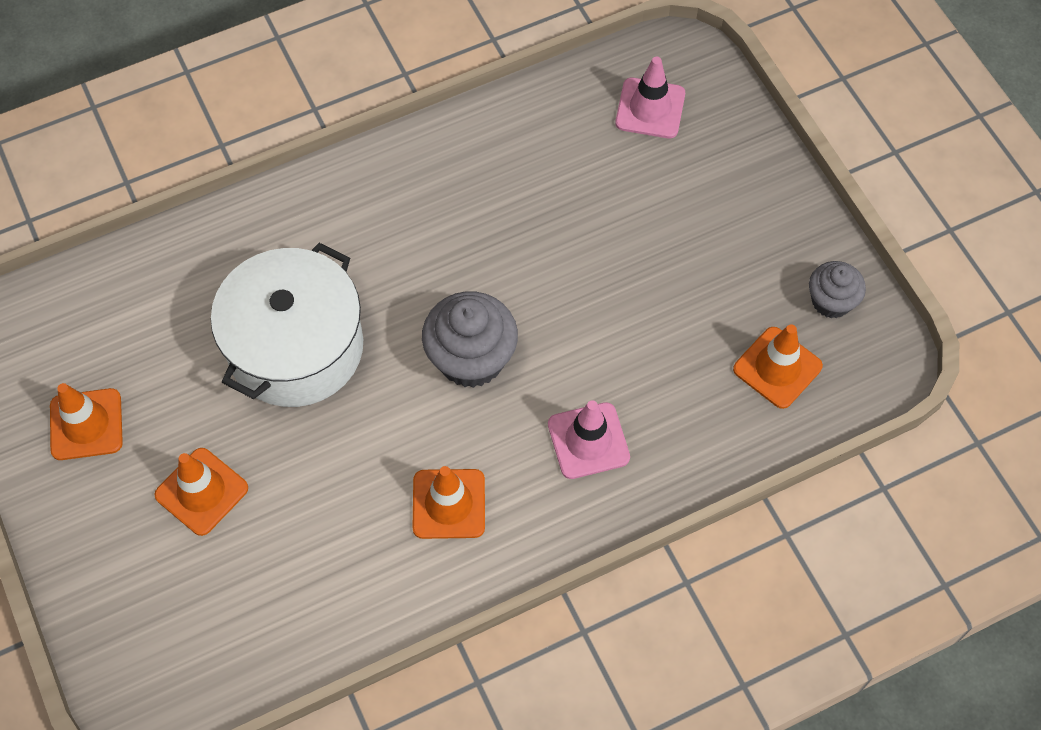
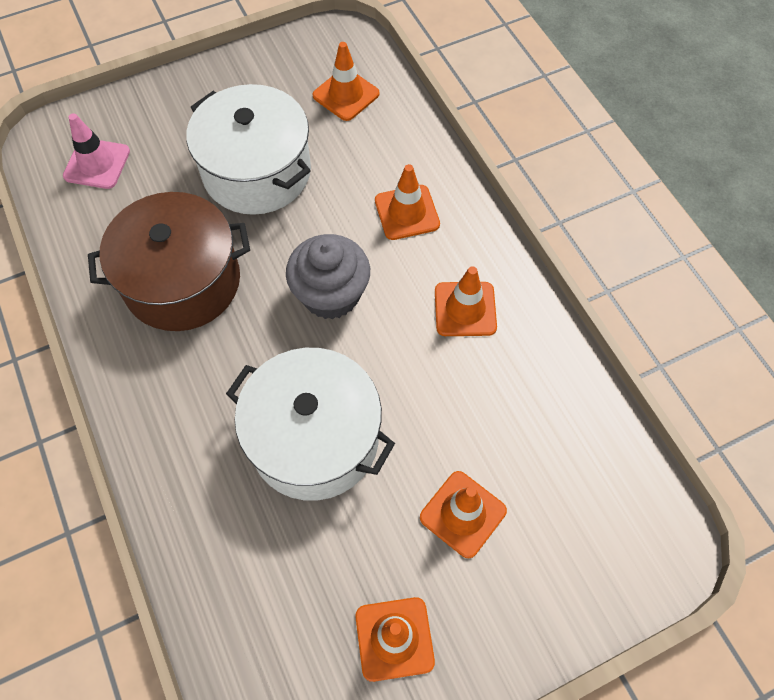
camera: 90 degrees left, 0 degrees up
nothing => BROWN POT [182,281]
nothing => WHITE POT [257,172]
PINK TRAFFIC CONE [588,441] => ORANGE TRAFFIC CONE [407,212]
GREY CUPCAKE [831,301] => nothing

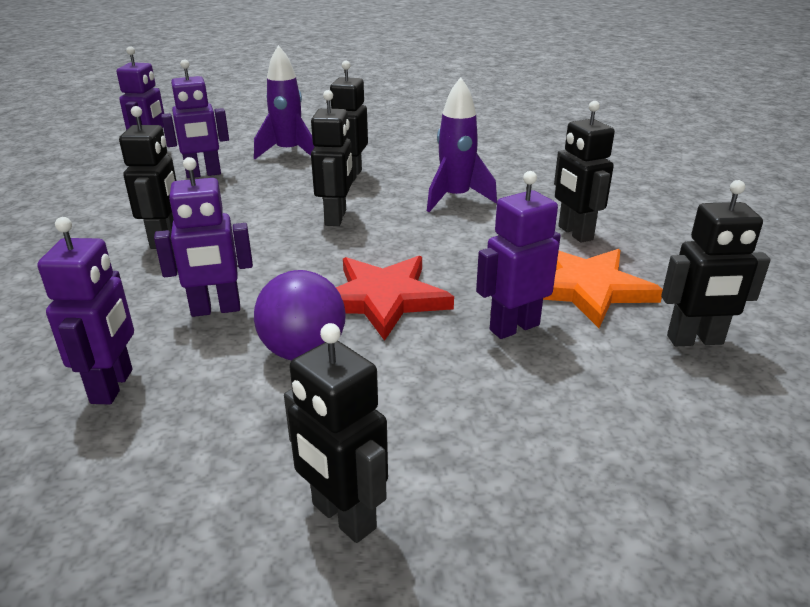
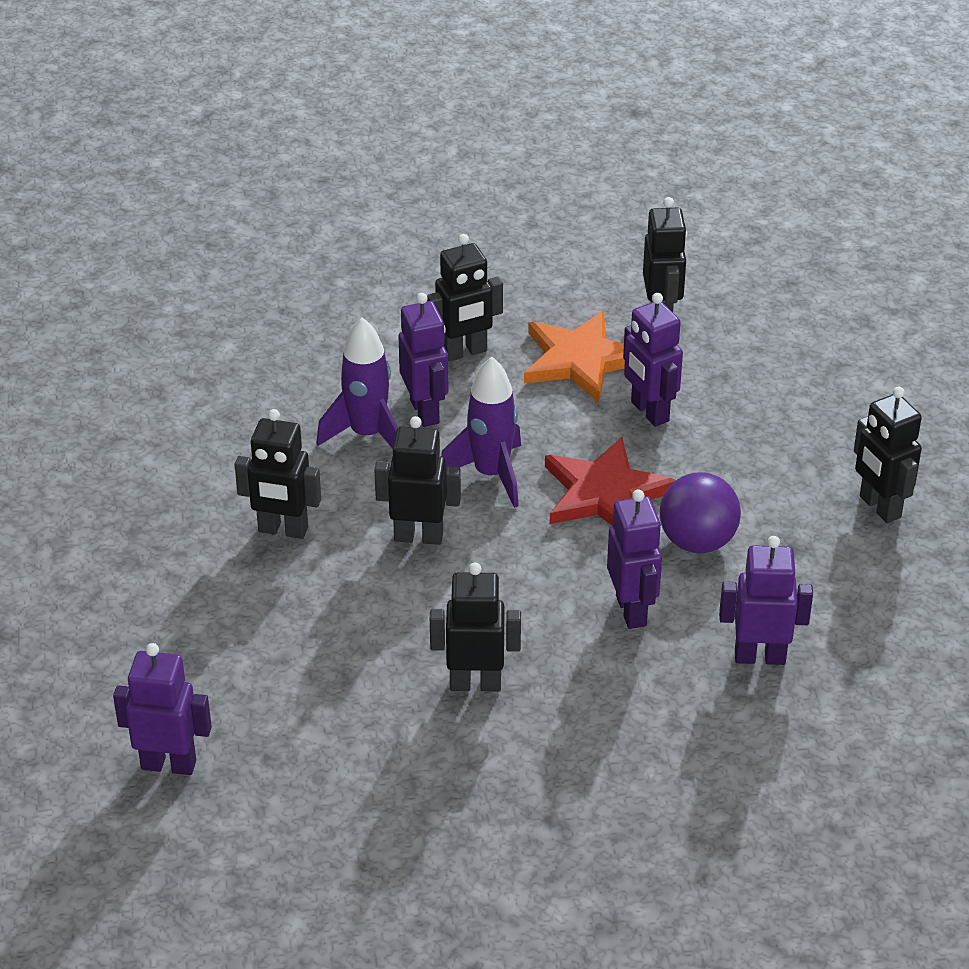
camera: 90 degrees left, 10 degrees up
PURPLE ROBOT [203,174] => PURPLE ROBOT [425,411], shifted
PURPLE ROCKET [288,152] => PURPLE ROCKET [491,474], shifted
BLACK ROBOT [343,517] => BLACK ROBOT [879,507], 105 degrees clockwise

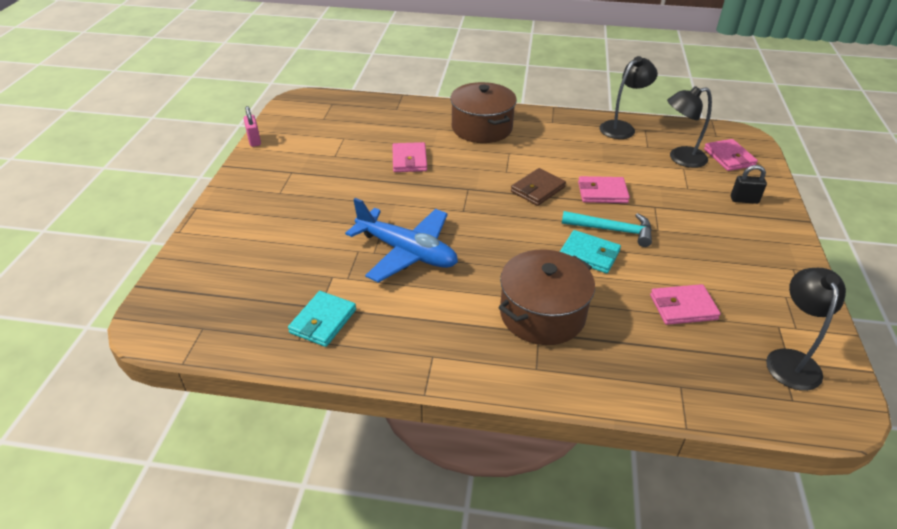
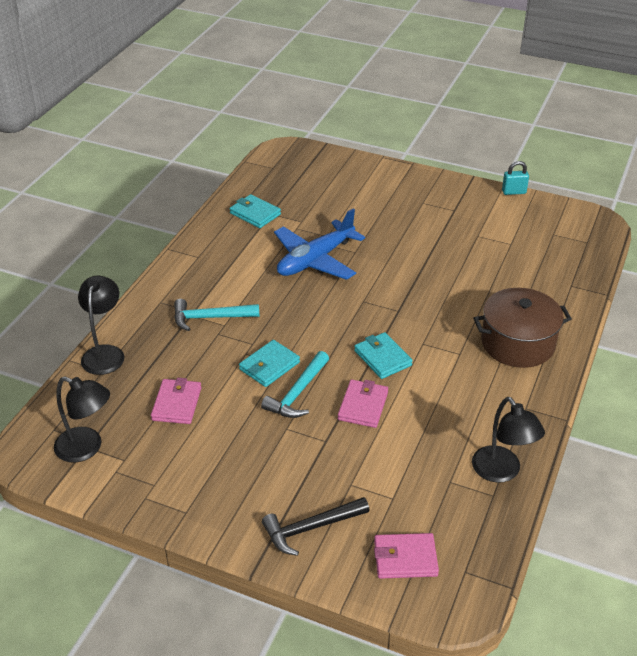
camera: 105 degrees right, 0 degrees up
BLACK LAMP [680,158] => BLACK LAMP [105,353], shifted
BROWN POT [542,314] => TURQUOISE HAMMER [210,318]
BLACK PADLOCK [744,200] => BLACK HAMMER [311,528]
BROWN WALLET [538,189] => TURQUOISE WALLET [382,358]
PINK PADLOCK [254,140] => TURQUOISE PADLOCK [514,192]
PINK WALLET [409,160] => nothing

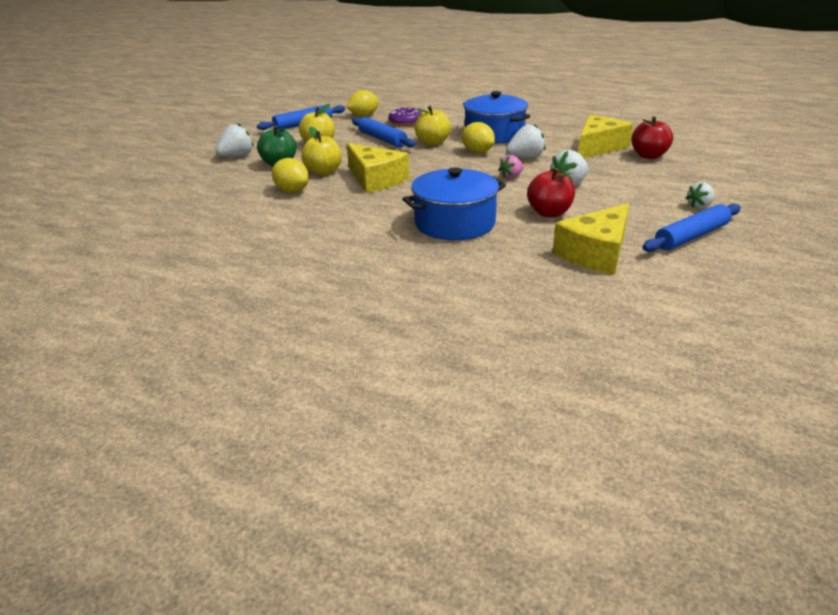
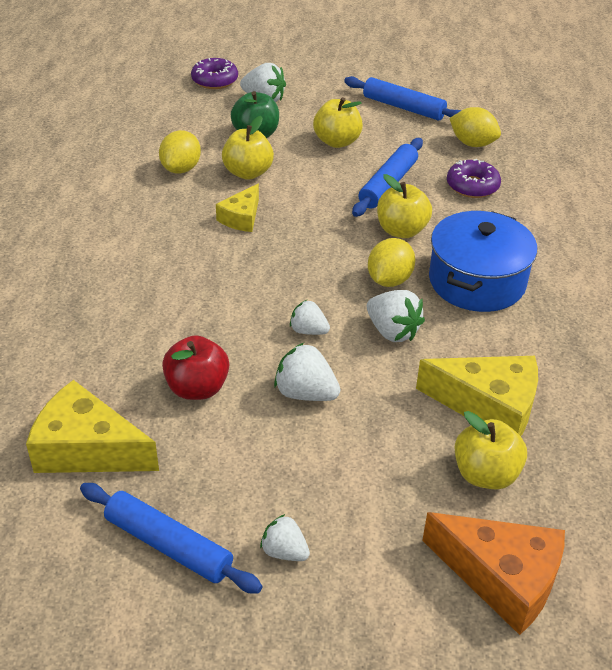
camera: 65 degrees right, 10 degrees up
nothing => PURPLE DONUT [215,80]
YELLOW CHEESE [375,180] => YELLOW CHEESE [241,217], x0.58
PINK STRAWBERRY [511,177] => WHITE STRAWBERRY [308,331]
nothing => ORANGE CHEESE [502,578]
RED APPLE [649,156] => YELLOW APPLE [485,474]
BLUE POT [454,223] => nothing

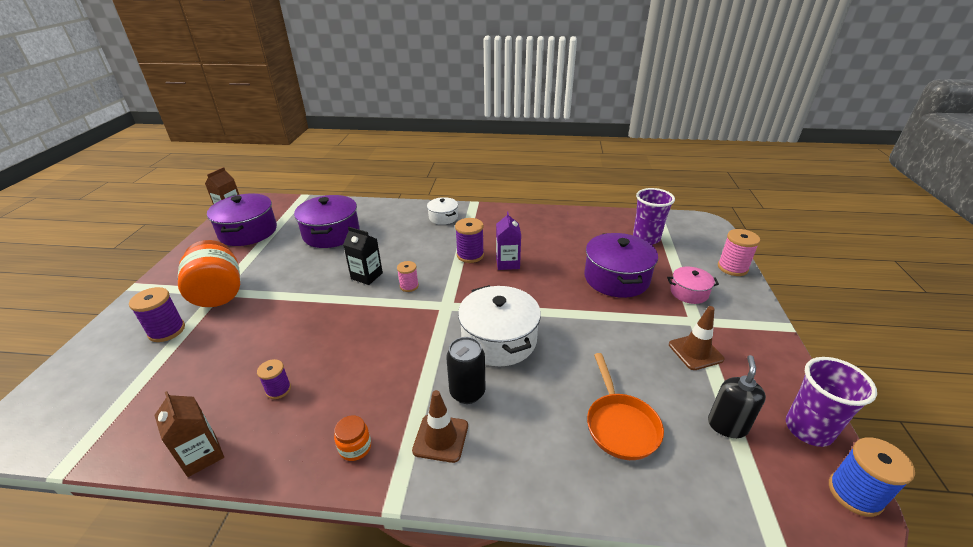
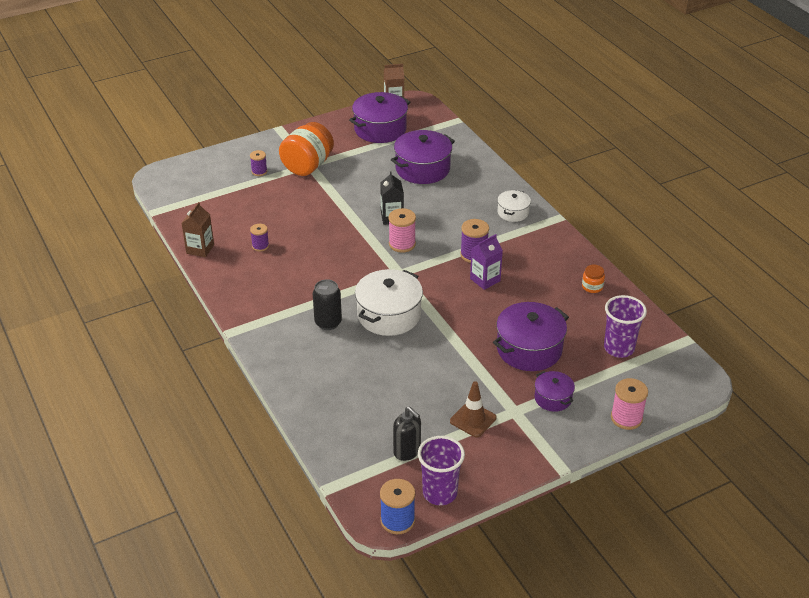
camera: 55 degrees right, 5 degrees up
PURPLE SPOOL [167,331] => PURPLE SPOOL [259,171], x0.63
PINK SPOOL [409,286] => PINK SPOOL [402,244], x1.58
BLACK SOAP DISPENSER [727,425] => BLACK SOAP DISPENSER [407,451], 60 degrees clockwise
PINK POT [689,292] => PURPLE POT [553,398]
ORANGE JAR [355,447] => ORANGE JAR [592,287], shifted
BROWN TRAFFIC CONE [441,438] => nothing
ORANGE PAN [620,425] => nothing

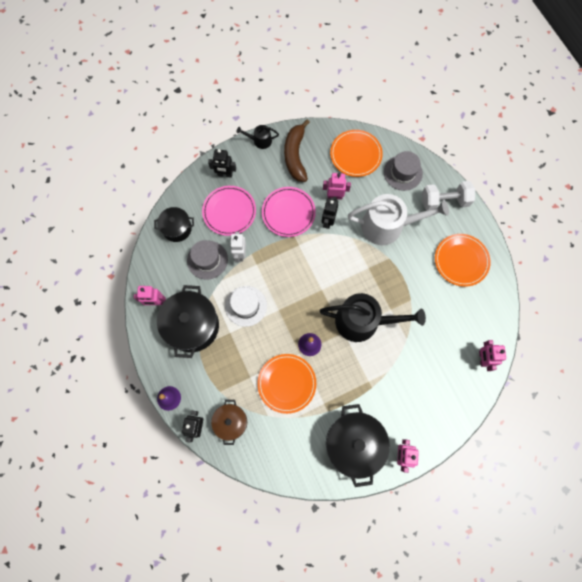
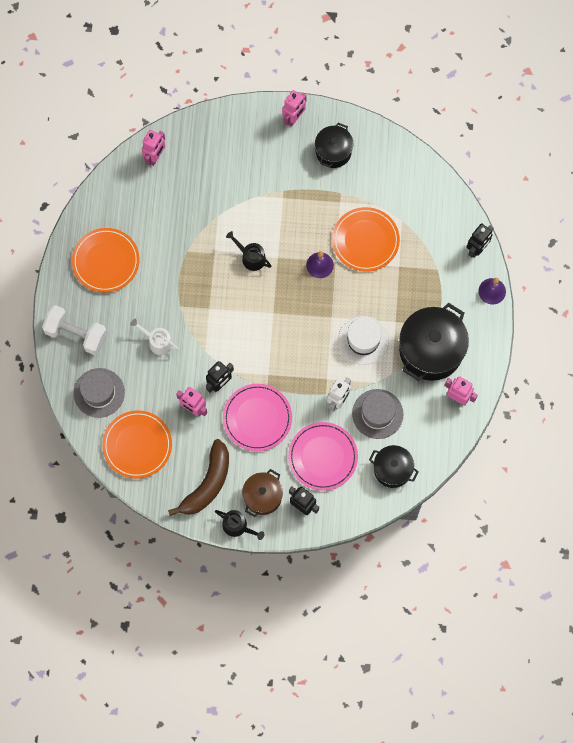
camera: 150 degrees left, 0 degrees up
WHITE WATERING CAN [387,226] => WHITE WATERING CAN [158,342], x0.46
BLACK WATERING CAN [363,321] => BLACK WATERING CAN [251,257], x0.46
BROWN POT [231,422] => BROWN POT [262,496], shifted
BLACK POT [353,443] => BLACK POT [333,151], x0.58

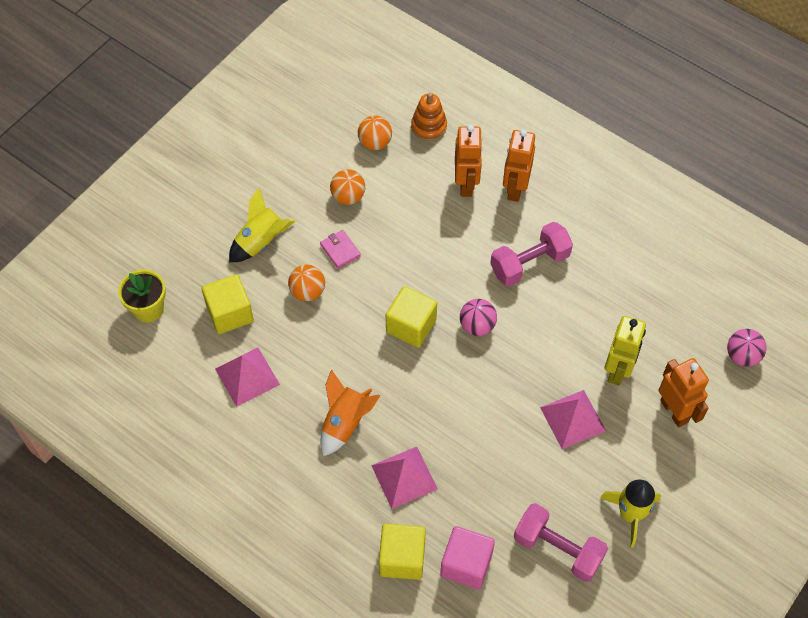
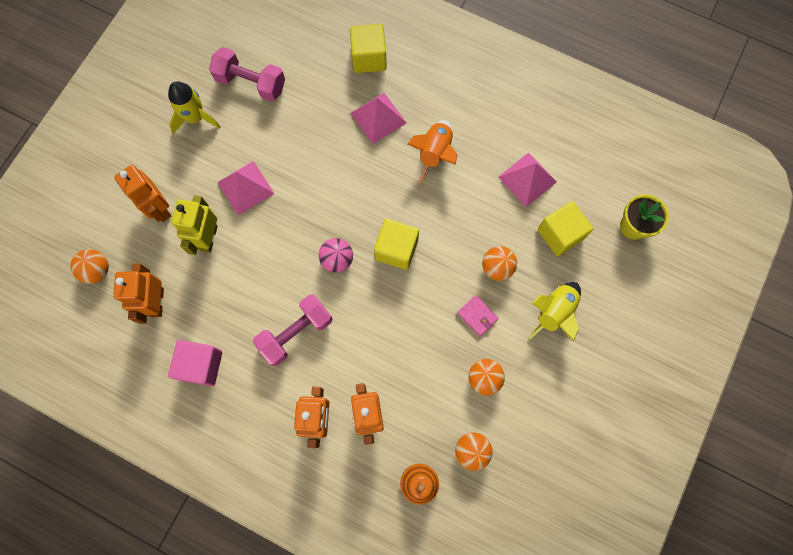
camera: 170 degrees right, 15 degrees up
PINK BALL [742,356] => ORANGE BALL [97,270]
nothing => ORANGE ROBOT [157,302]
PINK CUBE [466,564] => PINK CUBE [201,365], shifted

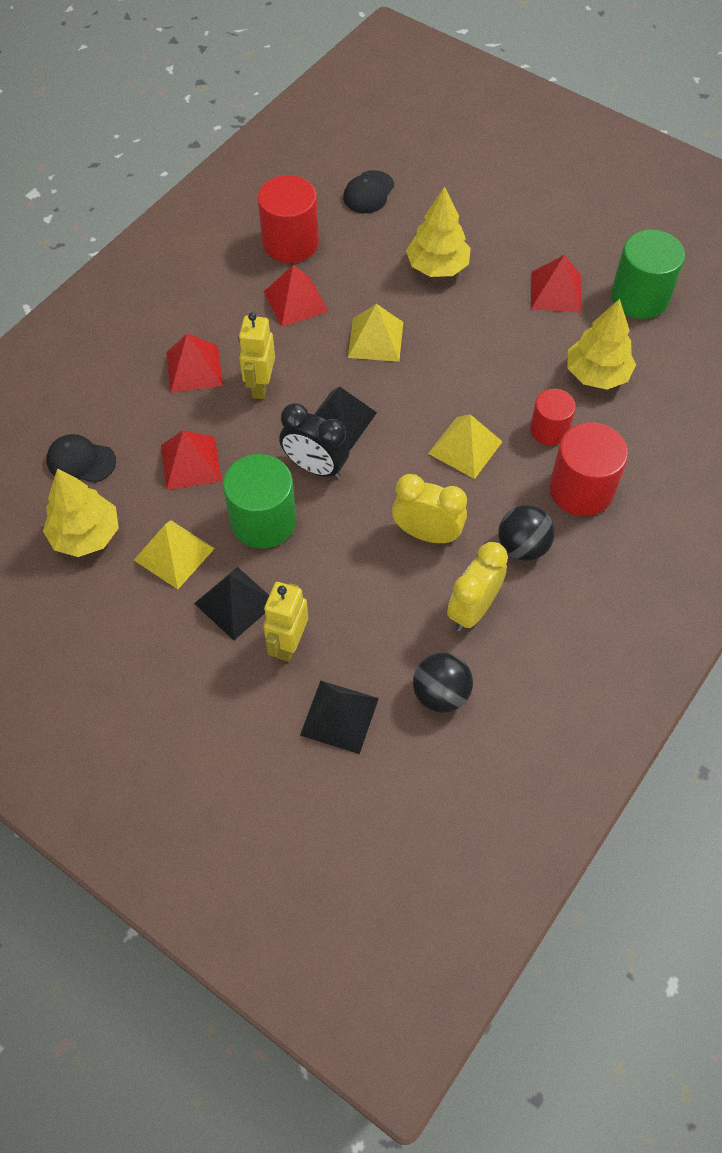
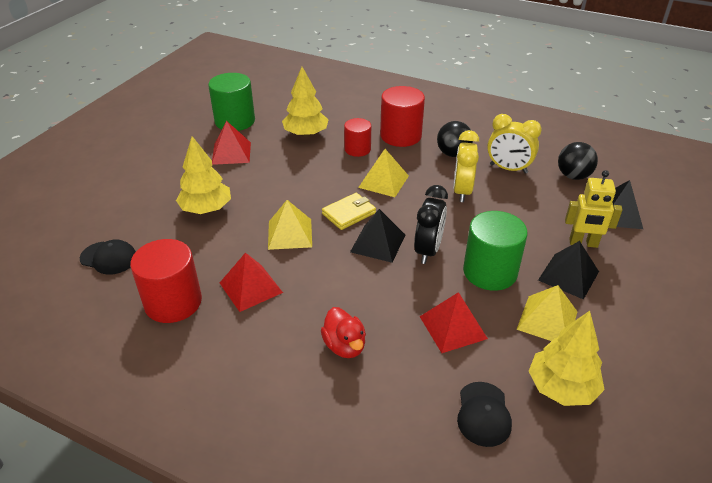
camera: 100 degrees left, 20 degrees down
RED PYRAMID [194,368] => RED DUCK [344,346]
nothing => YELLOW WALLET [349,213]
YELLOW ROBOT [260,386] => nothing

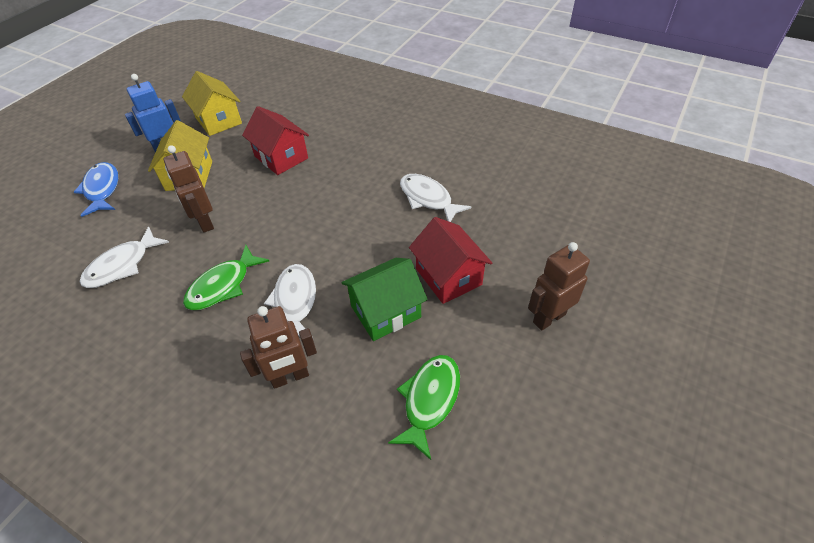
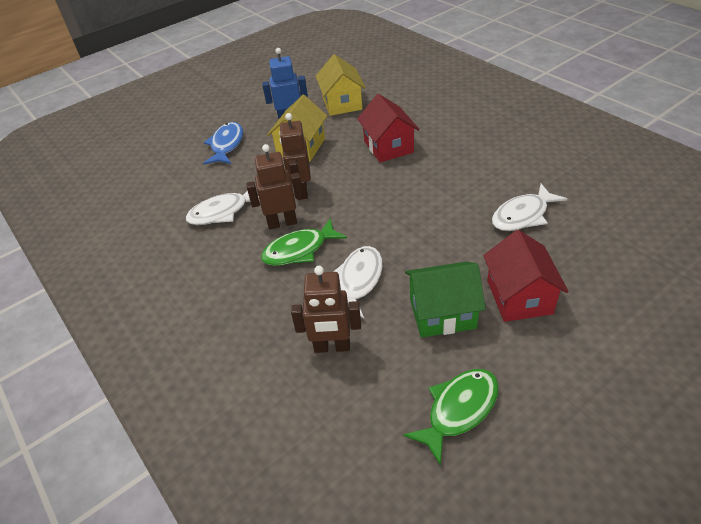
camera: 25 degrees right, 5 degrees down
BROWN ROBOT [549,318] => BROWN ROBOT [282,223], shifted
WHITE FISH [428,199] => WHITE FISH [523,215], 105 degrees counterclockwise

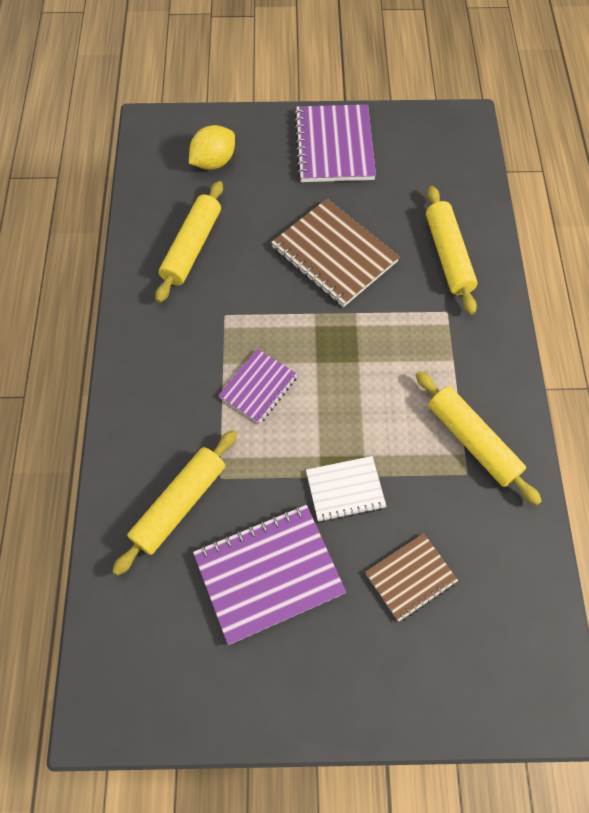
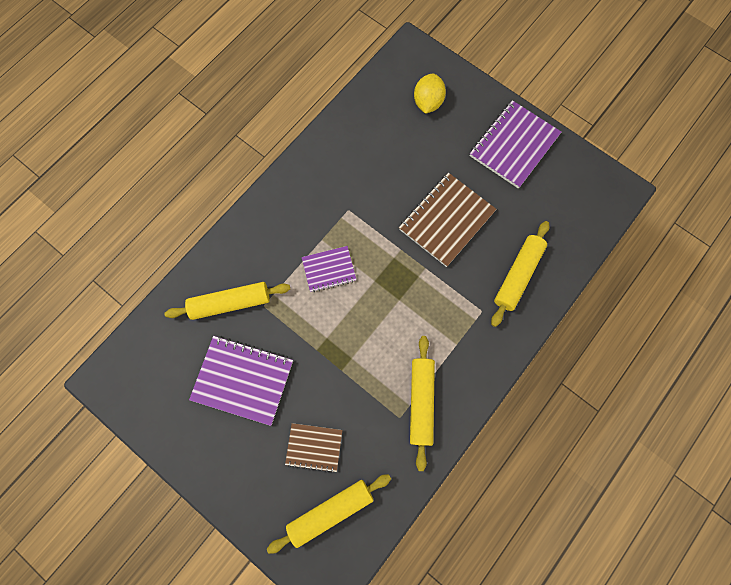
camera: 40 degrees right, 10 degrees up
YELLOW ROLLING PIN [192,247] => YELLOW ROLLING PIN [331,511], shifted
BROWN NOTEBOOK [334,255] => BROWN NOTEBOOK [446,220], 45 degrees clockwise
YELLOW LEMON [214,162] => YELLOW LEMON [427,102], 75 degrees counterclockwise
WHITE NOTEBOOK [345,489] => nothing

